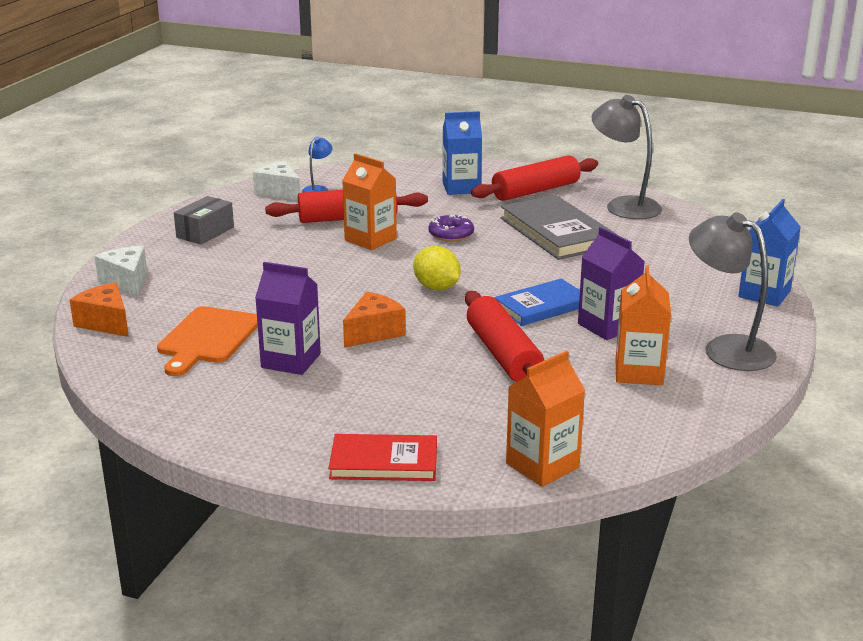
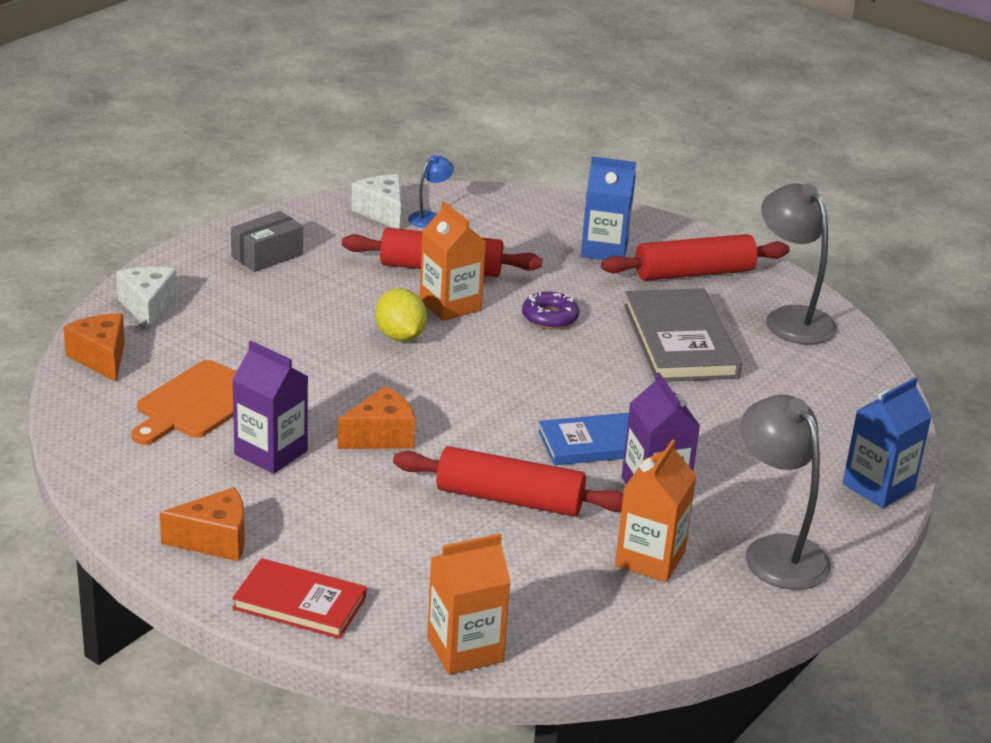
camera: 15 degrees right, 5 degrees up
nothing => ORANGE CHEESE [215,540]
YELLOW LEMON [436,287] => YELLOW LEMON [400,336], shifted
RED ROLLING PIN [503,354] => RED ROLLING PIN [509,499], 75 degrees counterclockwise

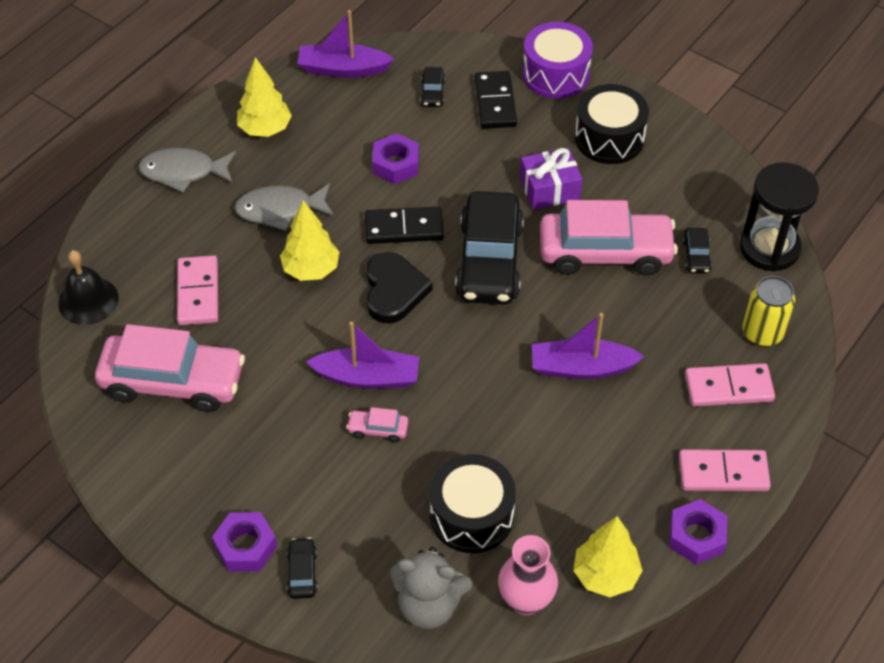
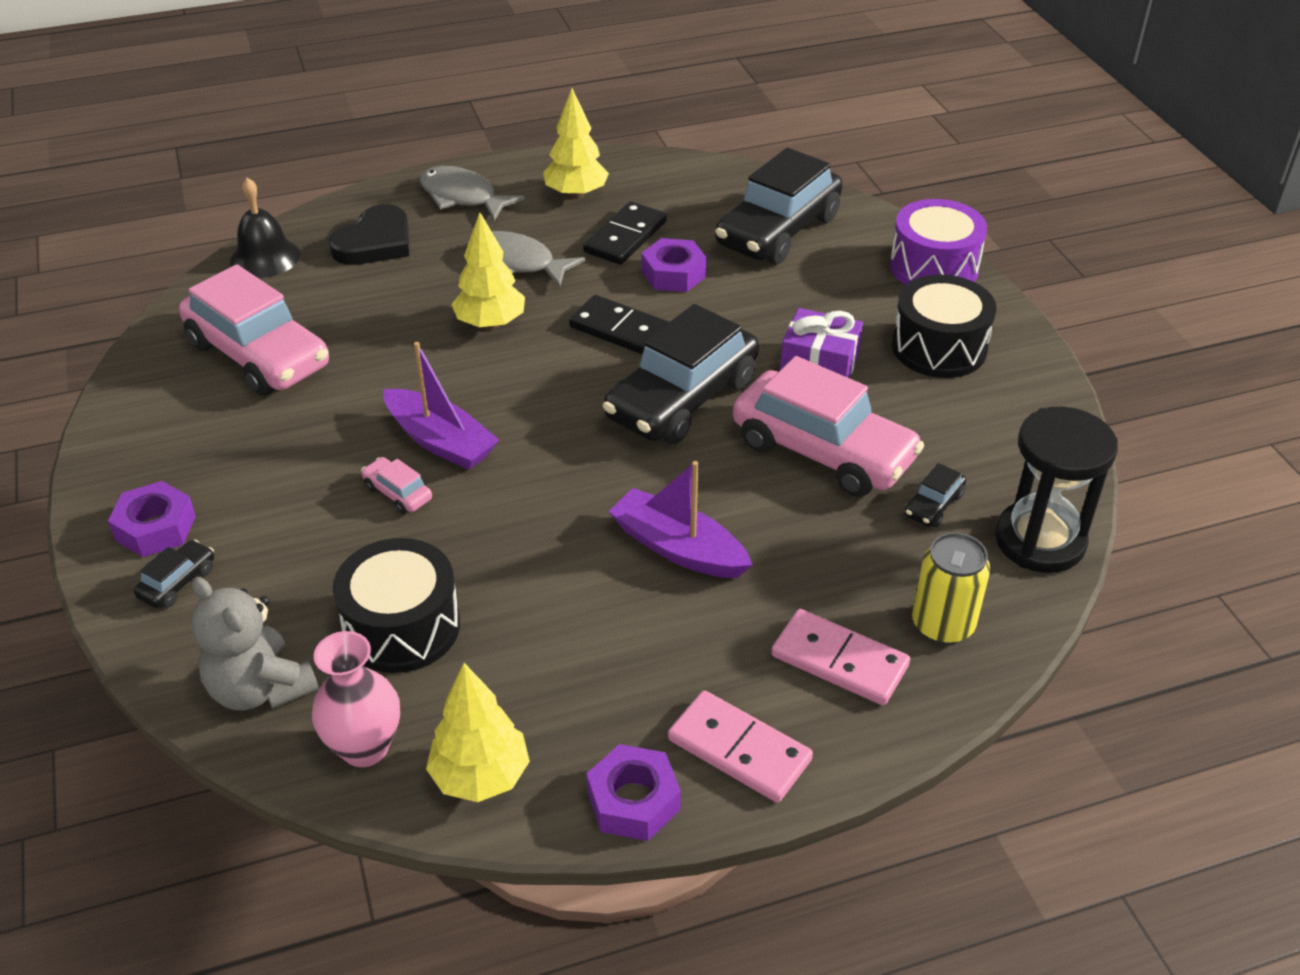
camera: 35 degrees right, 10 degrees down
BLACK HEART [394,291] => BLACK HEART [375,242], shifted
BLACK DOMINO [495,102] => BLACK DOMINO [625,237], shifted
BLACK CAR [432,93] => BLACK CAR [778,231], x2.43
PINK DOMINO [198,293] => nothing
PURPLE BOAT [342,69] => nothing

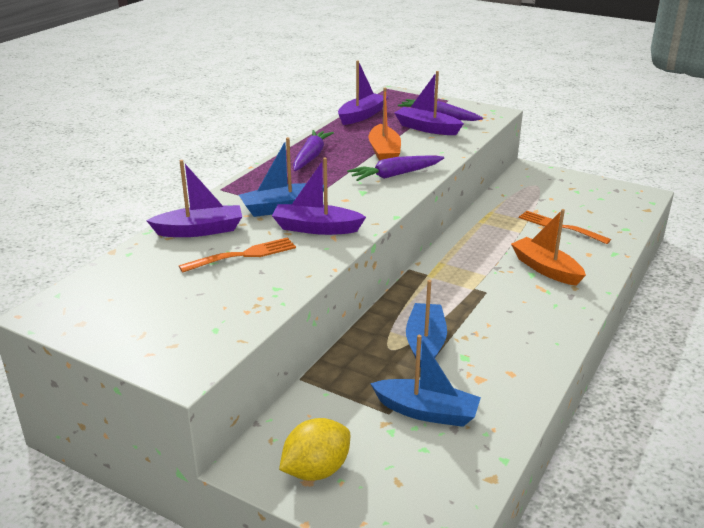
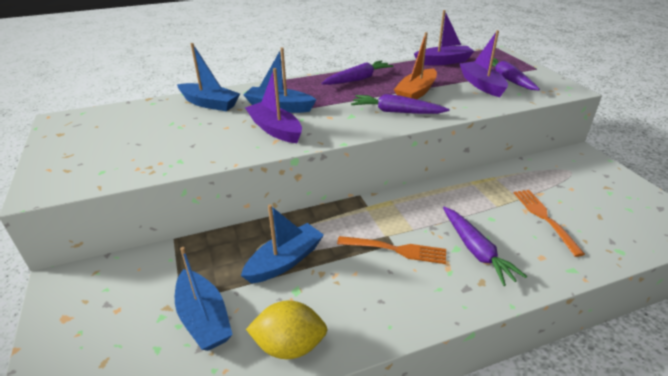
camera: 40 degrees right, 5 degrees up
PURPLE BOAT [200,230] => BLUE BOAT [209,104]
YELLOW LEMON [316,470] => YELLOW LEMON [289,346], shifted
ORANGE FORK [242,255] => ORANGE FORK [395,250], shifted
ORANGE BOAT [546,269] => PURPLE CARROT [476,250]

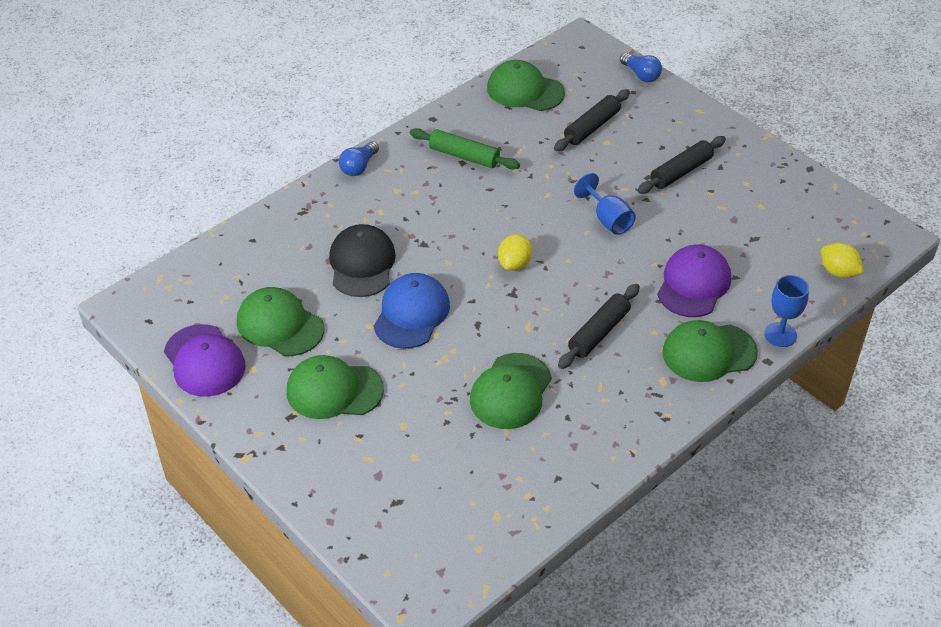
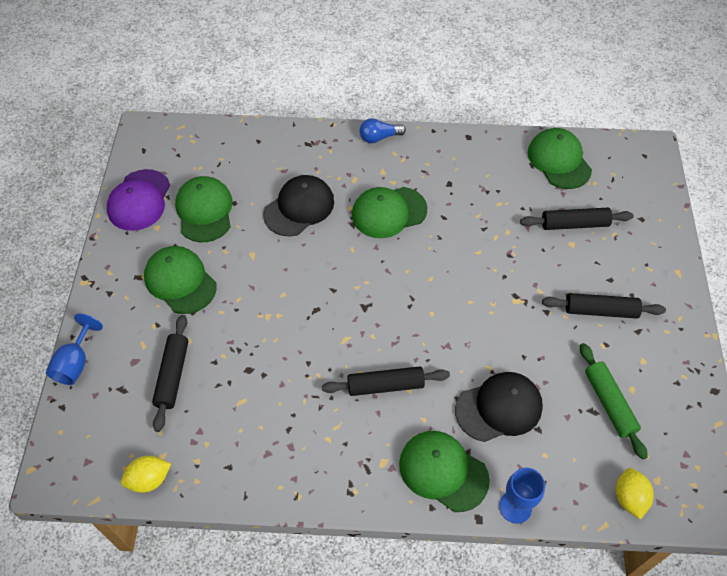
camera: 45 degrees right, 10 degrees up
BLUE GOBLET [608,219] => BLUE GOBLET [76,363], shifted
YELLOW LEMON [514,264] => YELLOW LEMON [149,479], shifted
nothing => BLACK ROLLING PIN [172,375]
GREEN CAP [511,391] => GREEN CAP [389,212], shifted
PURPLE CAP [693,284] => BLACK CAP [499,408]
GREEN ROLLING PIN [464,156] => GREEN ROLLING PIN [609,403], shifted
BLUE CAP [411,314] => nothing
BLUE LIGHT BULB [641,75] => nothing

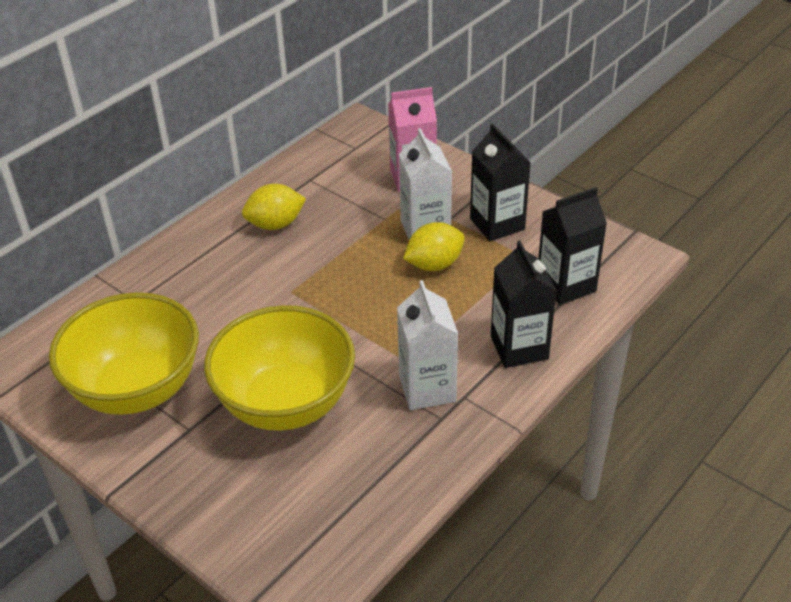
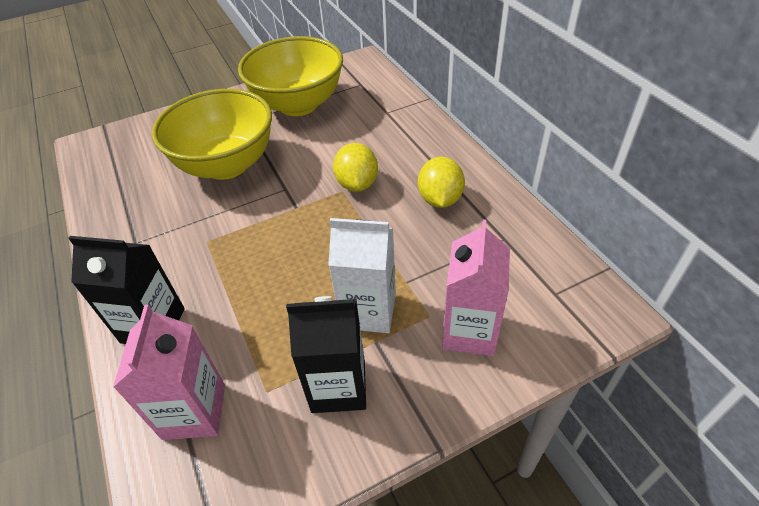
camera: 115 degrees right, 5 degrees up
BLACK CARTON [566,285] => PINK CARTON [194,411]
YELLOW LEMON [434,264] => YELLOW LEMON [357,184], shifted
WHITE CARTON [427,388] => nothing

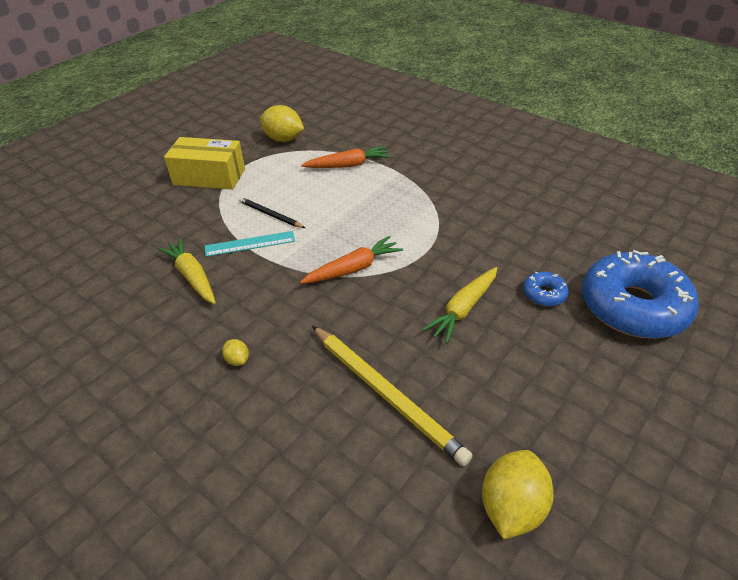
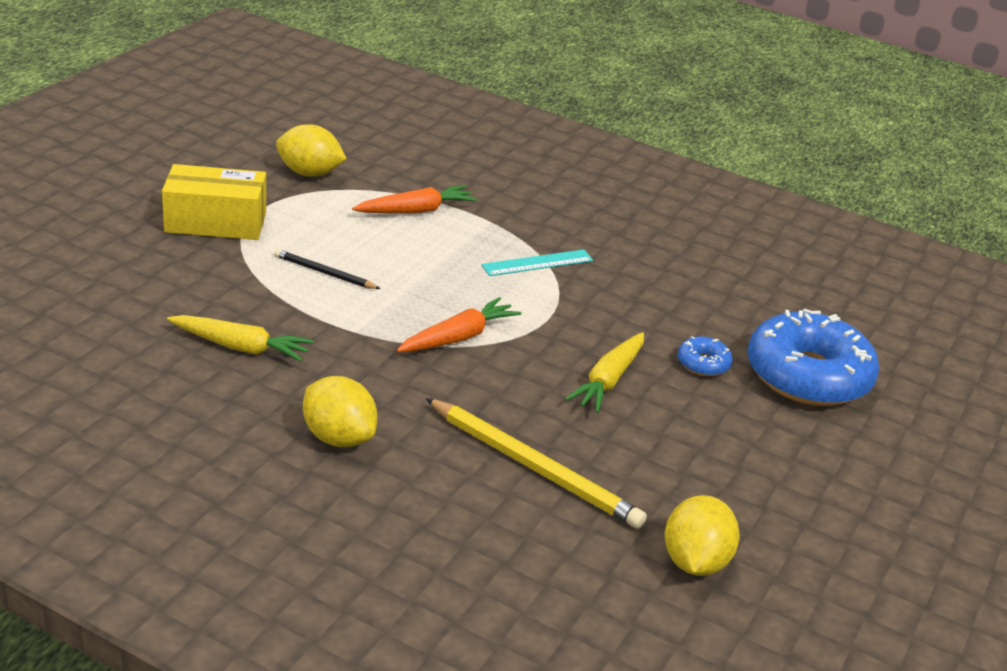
camera: 15 degrees left, 10 degrees down
YELLOW CARROT [192,276] => YELLOW CARROT [241,347], 150 degrees clockwise
YELLOW LEMON [237,360] => YELLOW LEMON [338,437], x2.15
TURQUOISE RULER [250,244] => TURQUOISE RULER [537,263], shifted

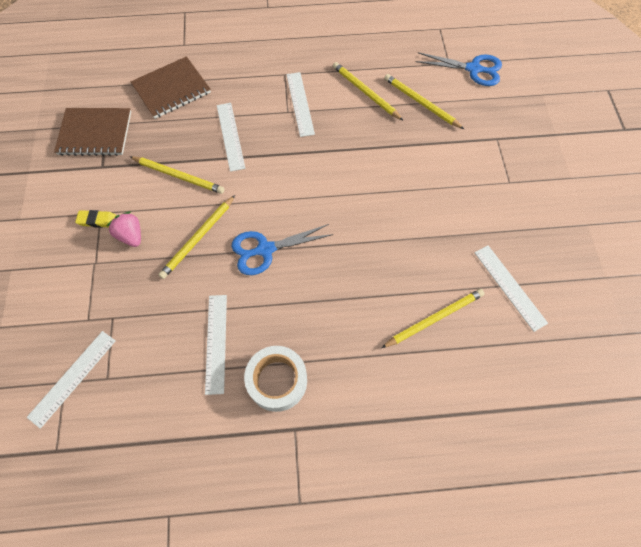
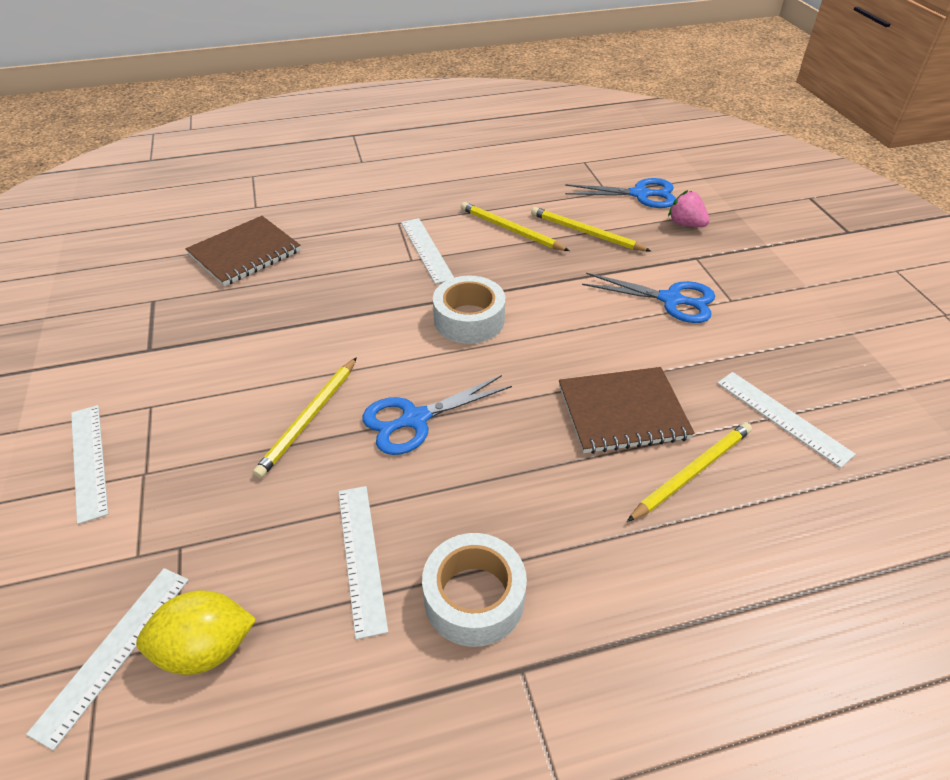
camera: 10 degrees left, 20 degrees down
WHITE RULER [230,136] => WHITE RULER [89,461], shifted
nothing => YELLOW LEMON [206,648]
nothing => WHITE TAPE [469,319]
BROWN NOTEBOOK [95,133] => BROWN NOTEBOOK [623,412], shifted
nothing => BLUE SCISSORS [671,300]
PINK STRAWBERRY [131,236] => PINK STRAWBERRY [685,224], shifted
YELLOW ERASER [97,220] => nothing
YELLOW PENCIL [178,176] => nothing

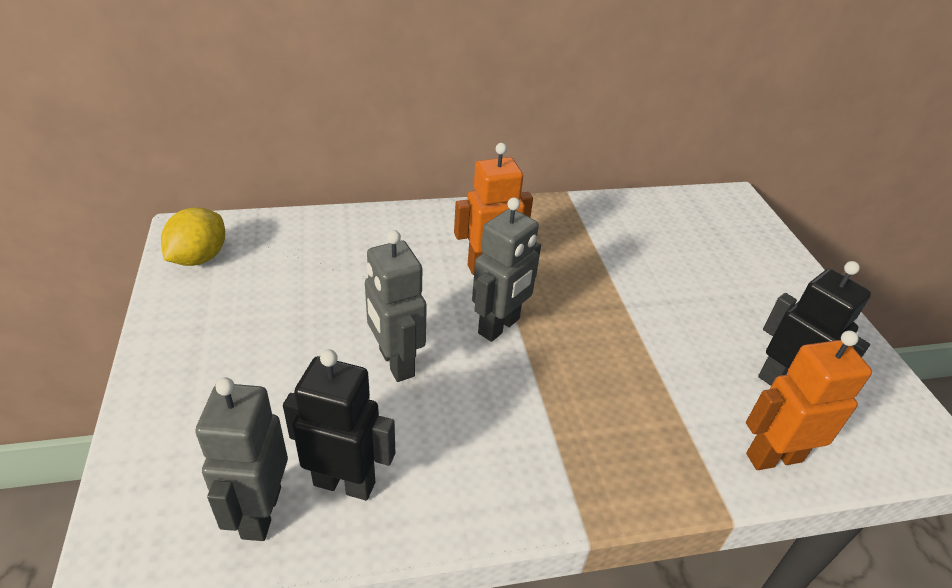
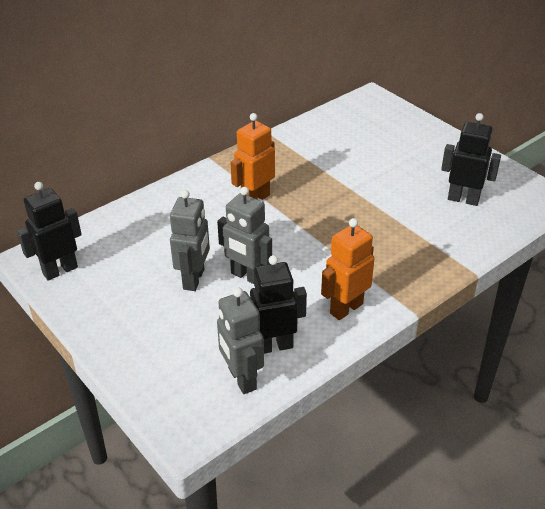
camera: 25 degrees left, 0 degrees up
YELLOW LEMON [199,258] => BLACK ROBOT [60,270]
GREY ROBOT [499,326] => GREY ROBOT [194,279], shifted
ORANGE ROBOT [773,457] => ORANGE ROBOT [346,308], shifted

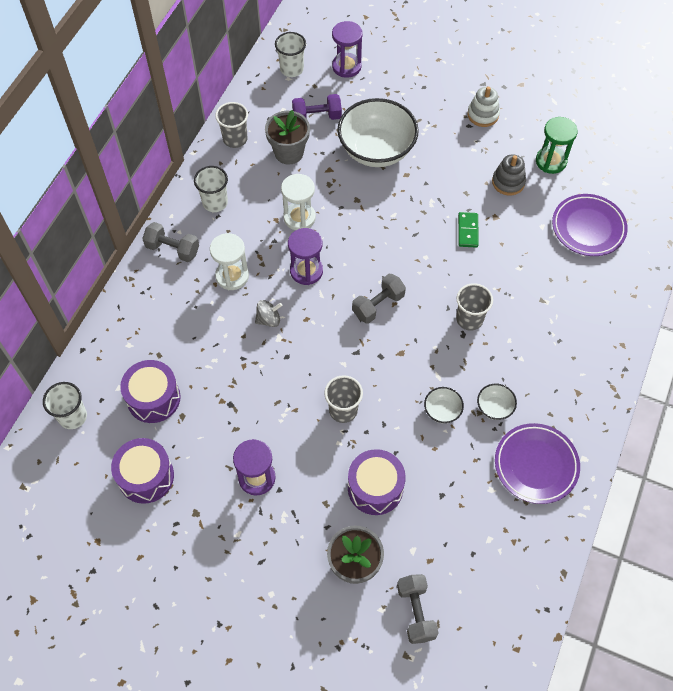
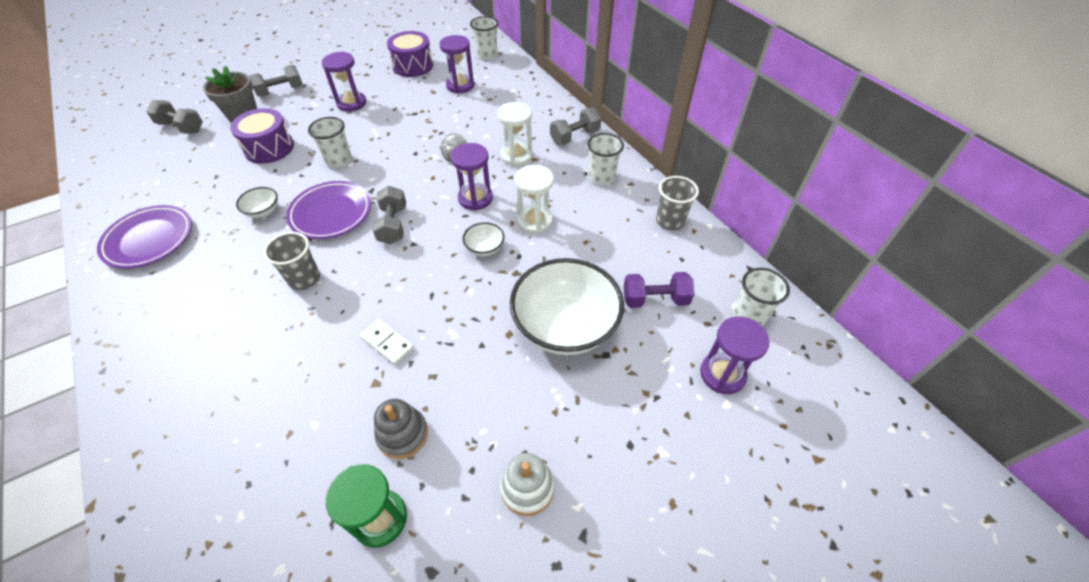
camera: 125 degrees right, 10 degrees down
nothing => GREY DUMBBELL [281,91]
PURPLE PLATE [588,228] => PURPLE PLATE [331,213], shifted
GREY CUP [343,410] => WHITE CUP [339,160]
GREEN DOMINO [467,231] => WHITE DOMINO [387,343]
PURPLE DRUM [153,398] => PURPLE HOURGLASS [460,85]
WHITE BOWL [494,407] => WHITE BOWL [485,248], shifted
PURPLE DUMBBELL [317,117] => PURPLE DUMBBELL [655,299], 60 degrees clockwise
GREY FLOWER POT [289,153] => nothing

